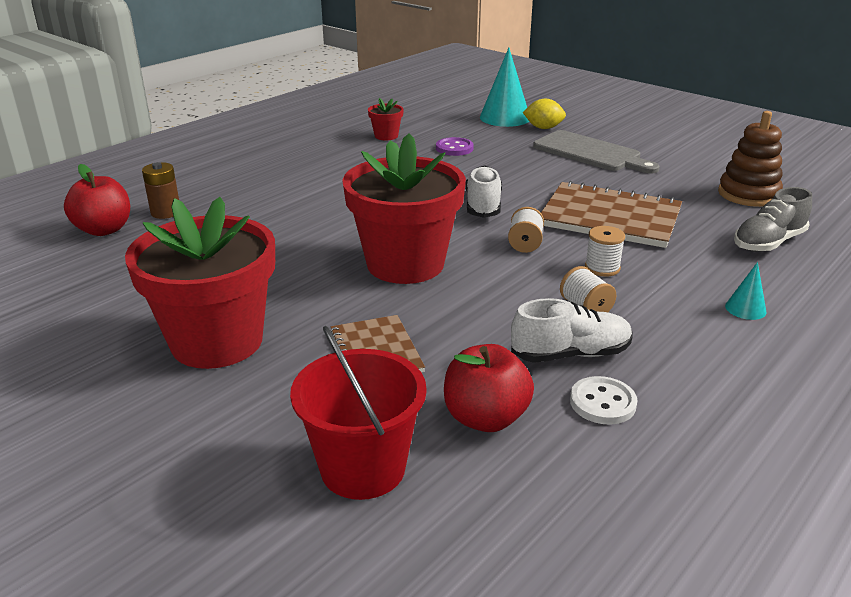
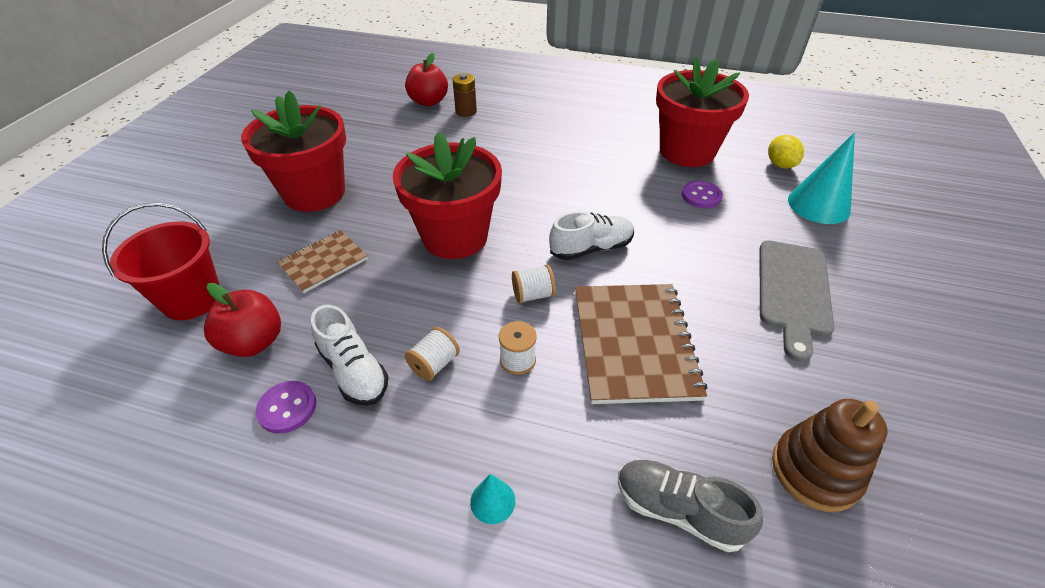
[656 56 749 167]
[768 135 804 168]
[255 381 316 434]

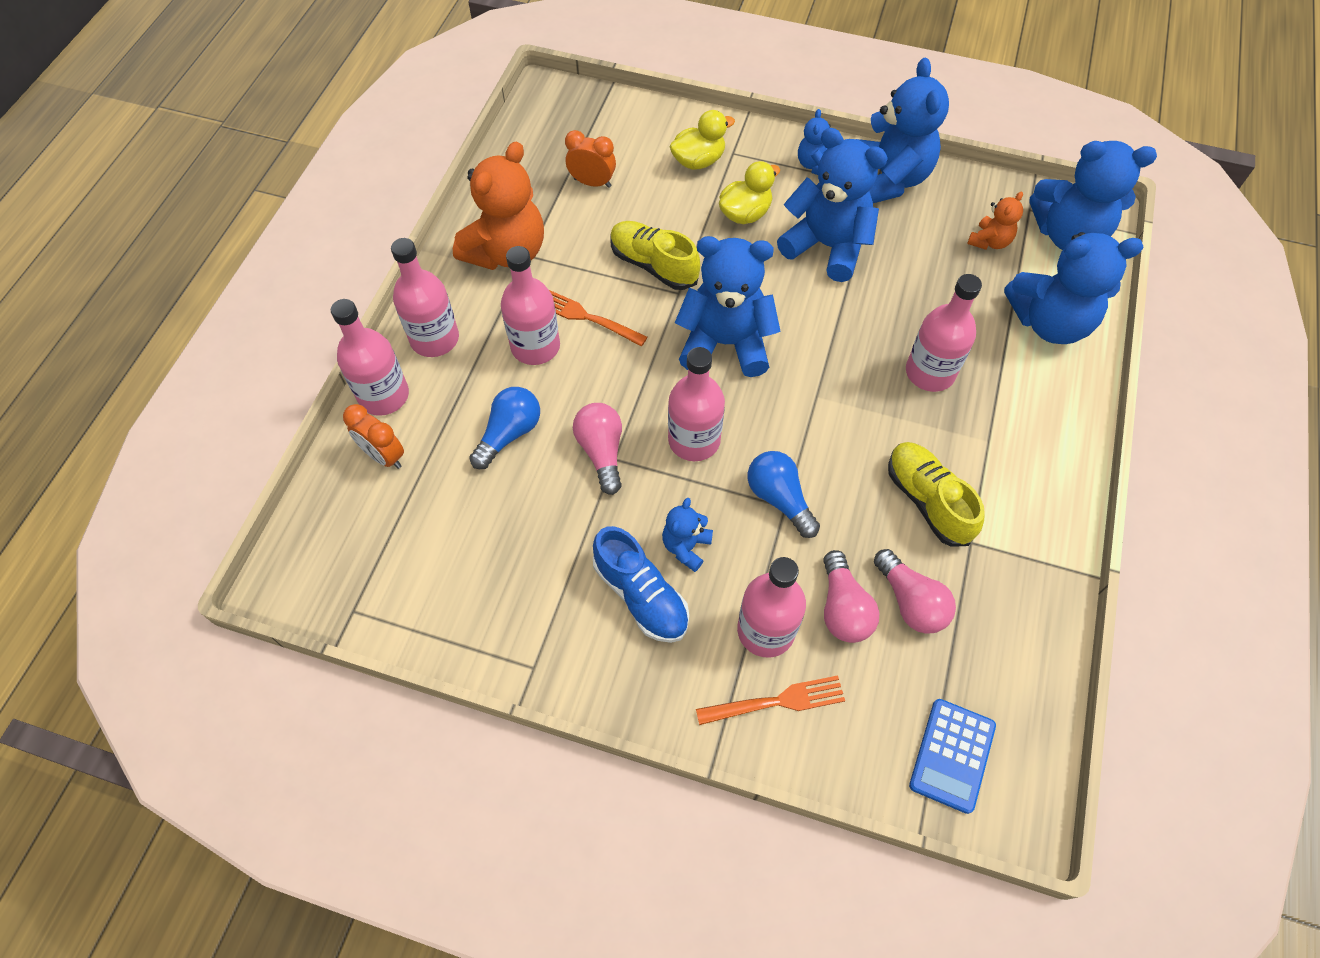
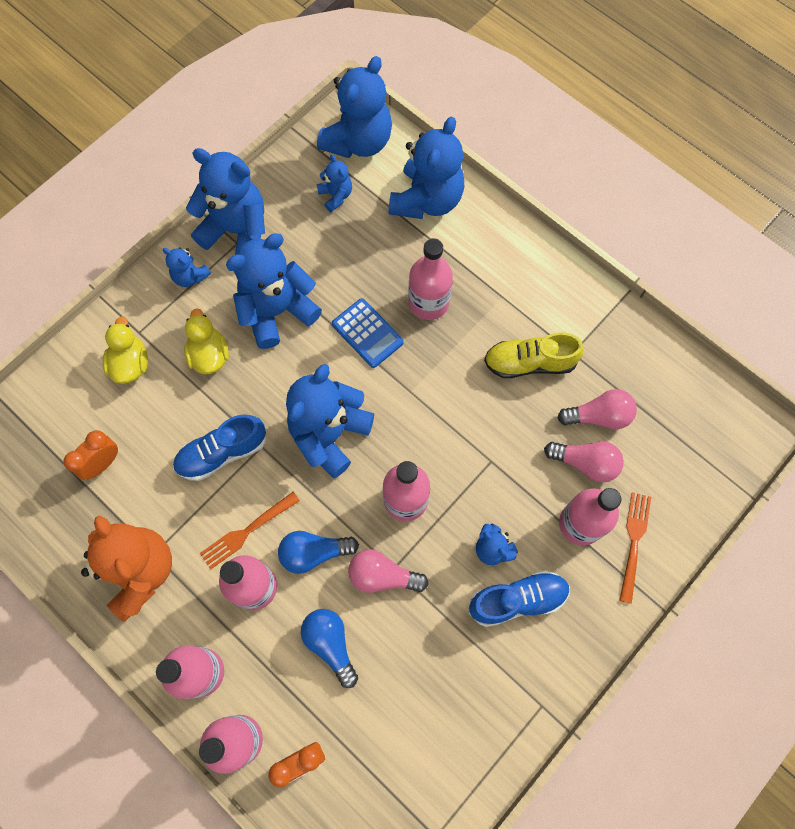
[317 154 352 212]
[173 414 266 481]
[278 531 359 574]
[332 298 404 368]

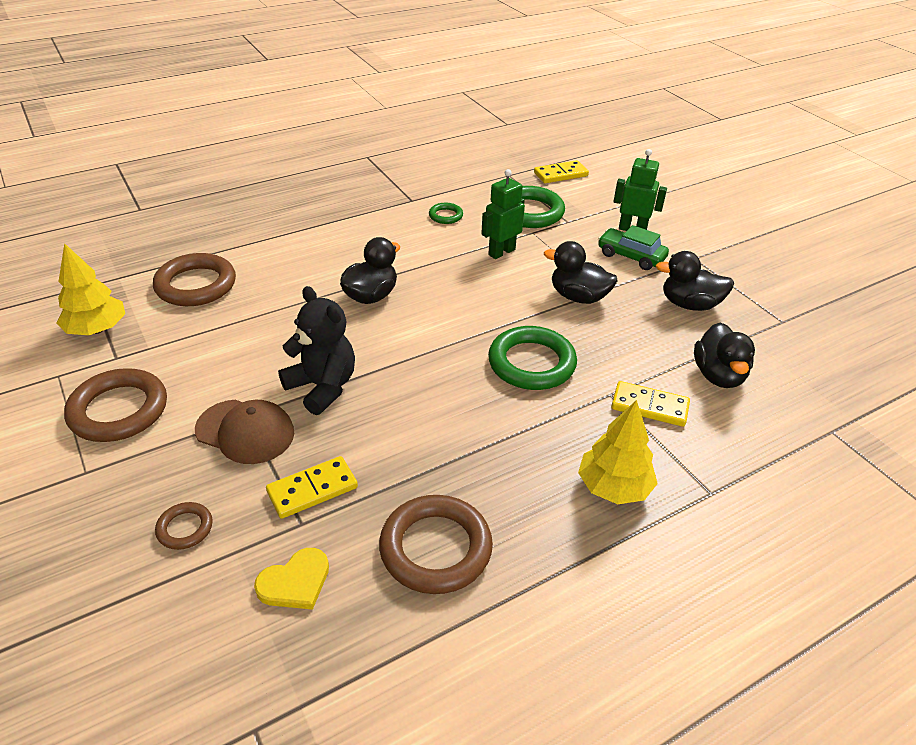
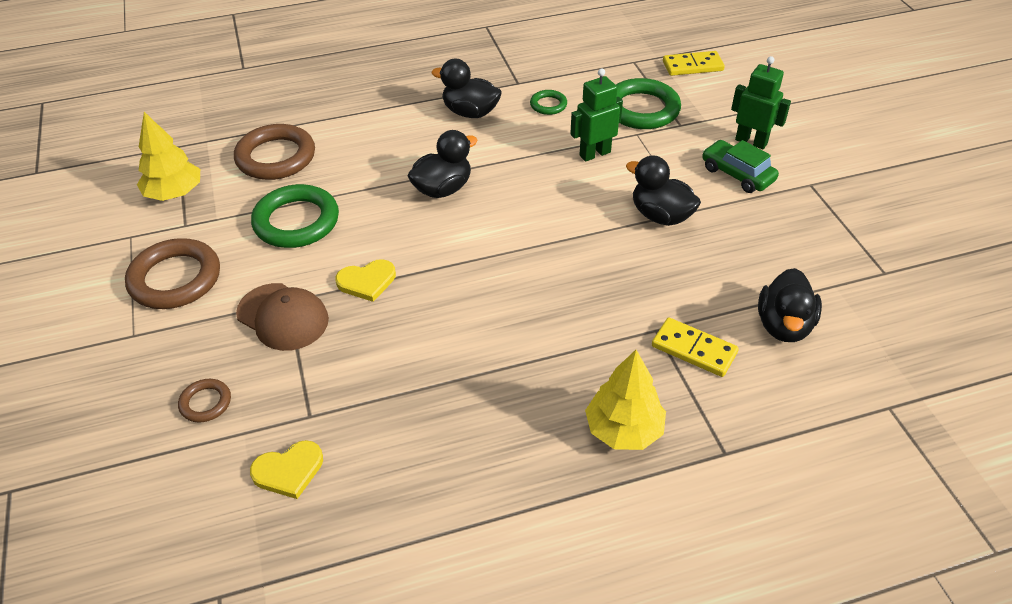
[432 59 502 118]
[336 259 396 302]
[251 184 339 248]
[266 456 358 519] (first image)
[379 495 493 594] (first image)

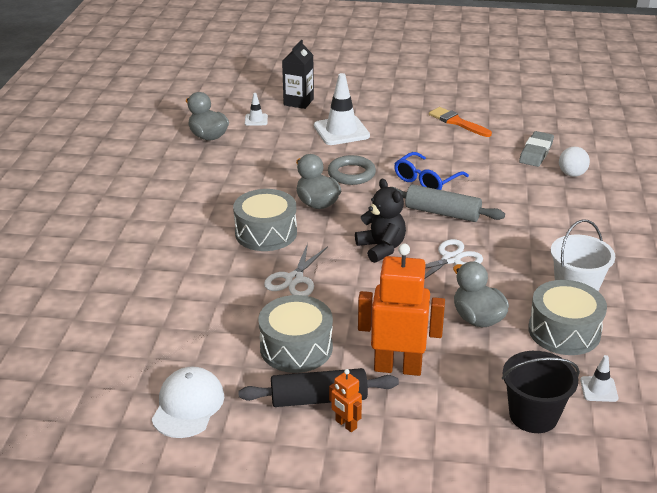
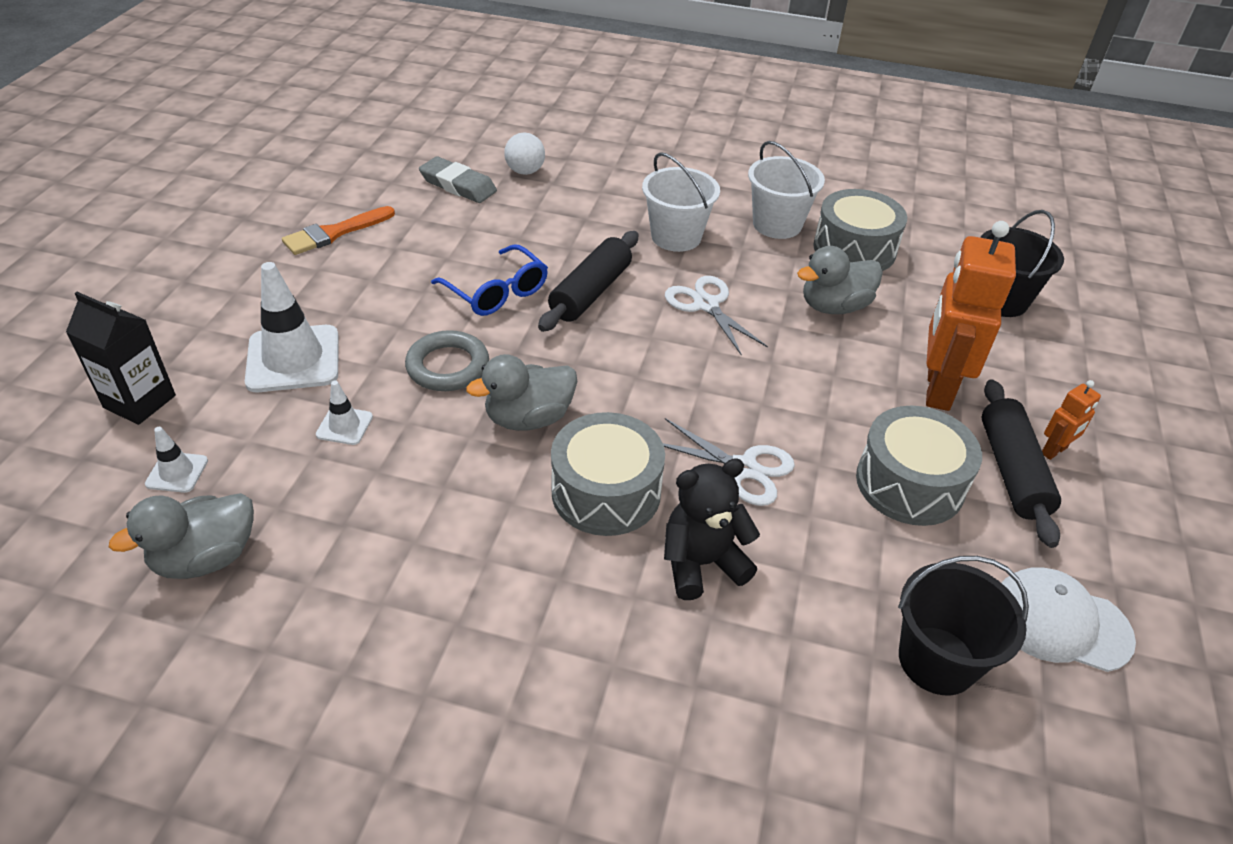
[664 458 760 600]
[538 231 639 332]
[316 380 373 445]
[642 152 720 252]
[898 556 1029 695]

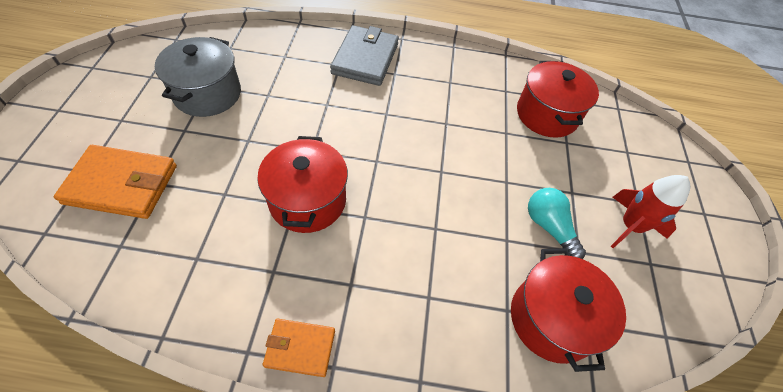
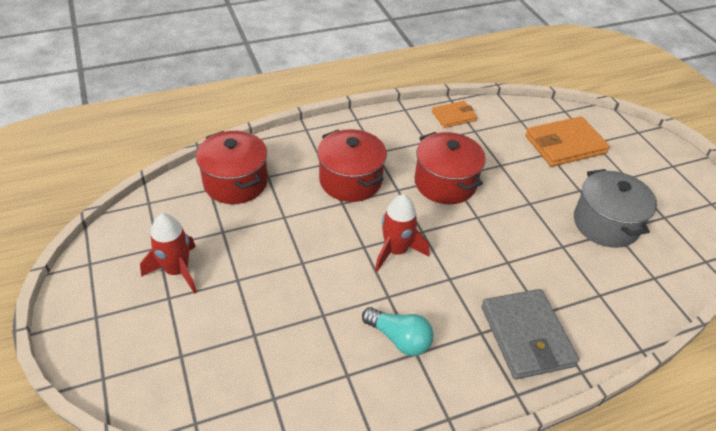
[317 129 387 202]
[362 307 434 356]
[432 101 477 128]
[375 194 429 272]

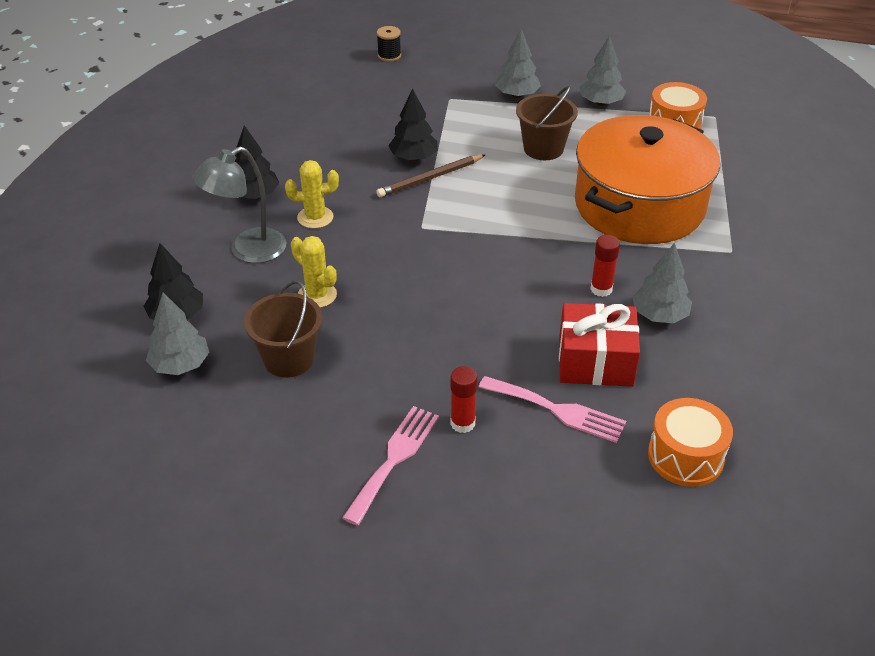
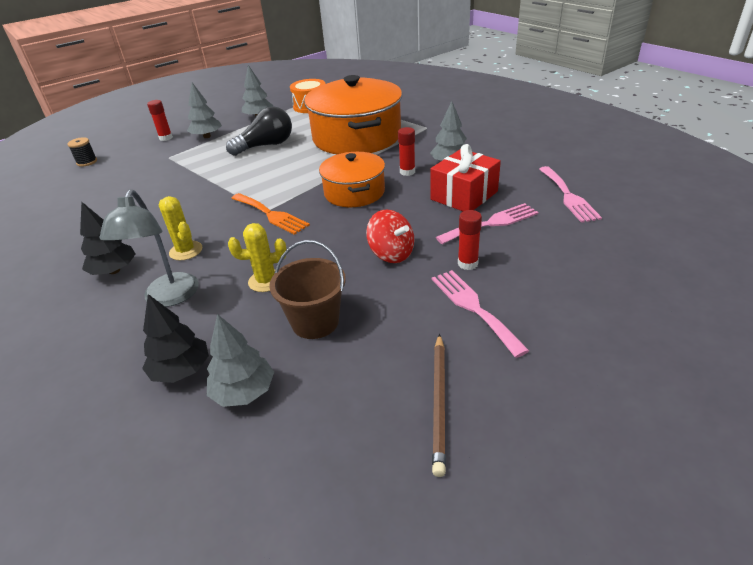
[226 106 292 156]
[388 88 437 161] (first image)
[432 334 446 477]
[159 196 202 260]
[539 166 602 223]
[147 100 173 141]
[319 152 385 207]
[231 193 310 235]
[366 209 414 263]

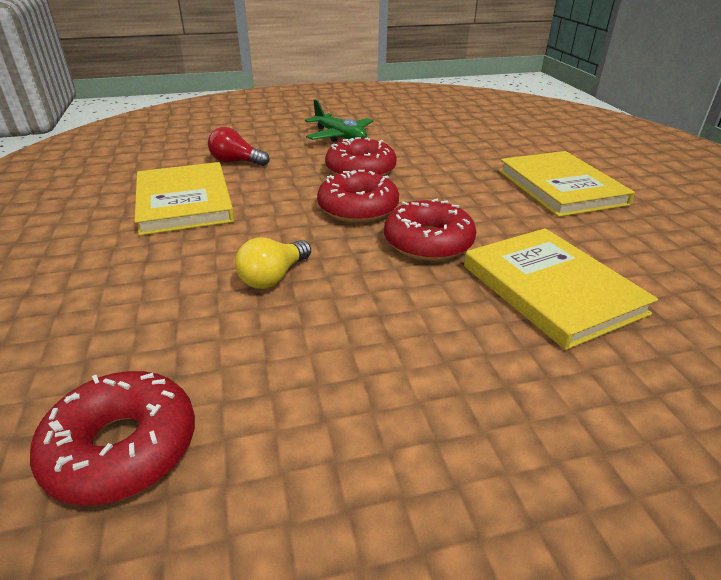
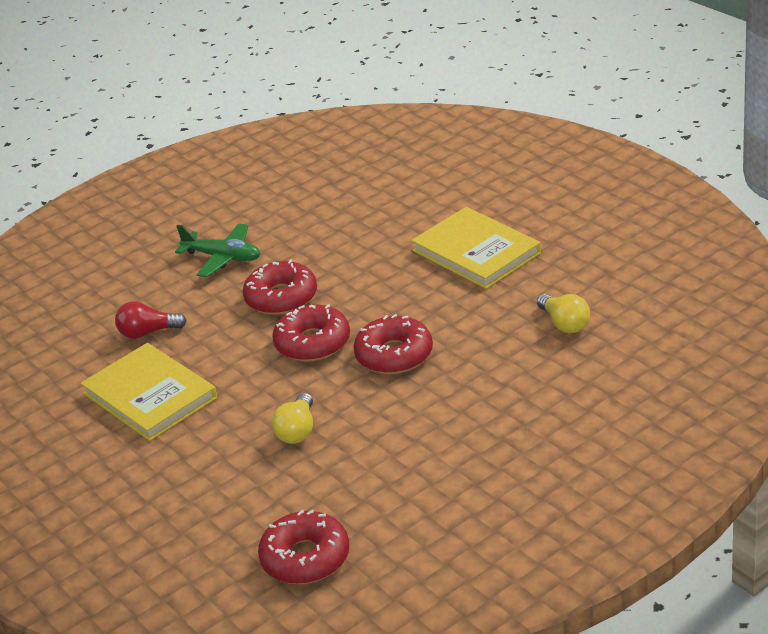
[464 228 658 350] (first image)
[537 294 590 333]

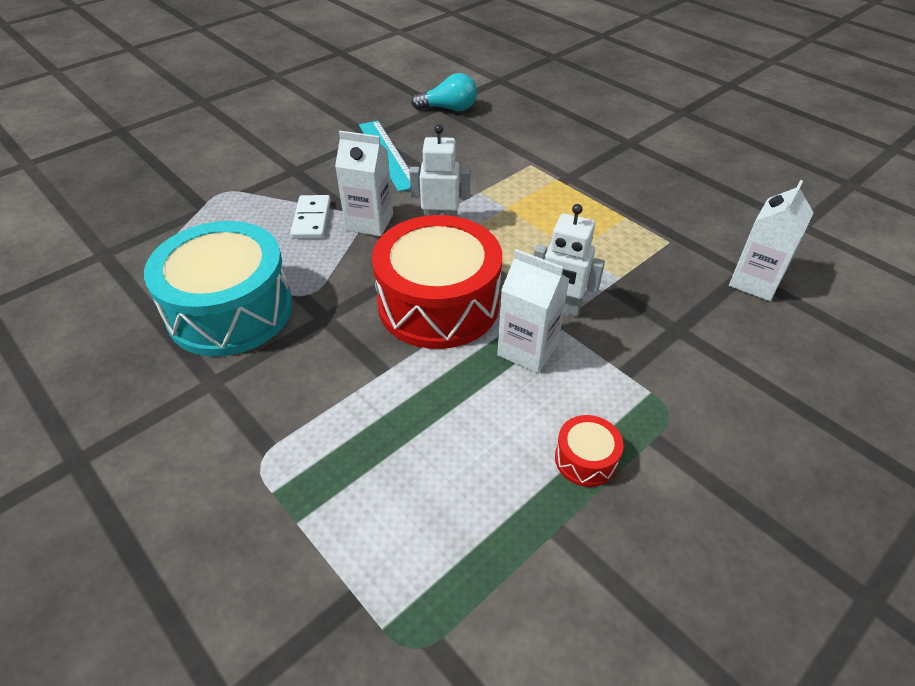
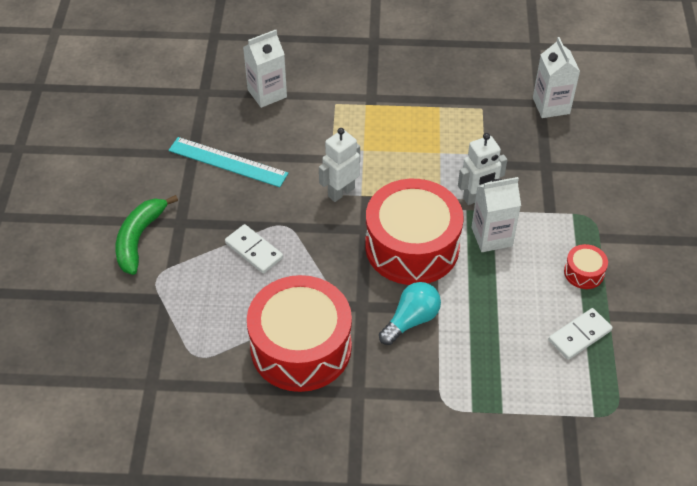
[379 282 441 345]
[243 30 287 108]
[247 275 352 392]
[116 195 178 275]
[548 308 613 360]

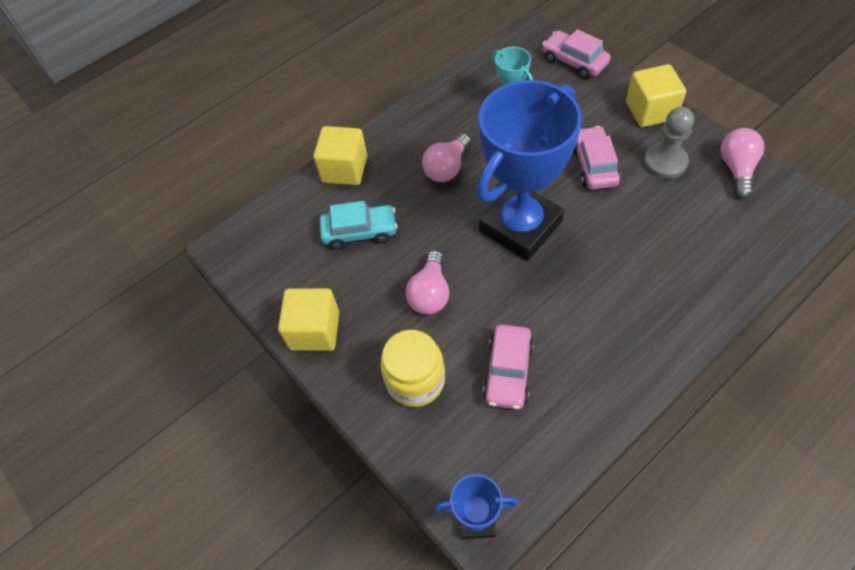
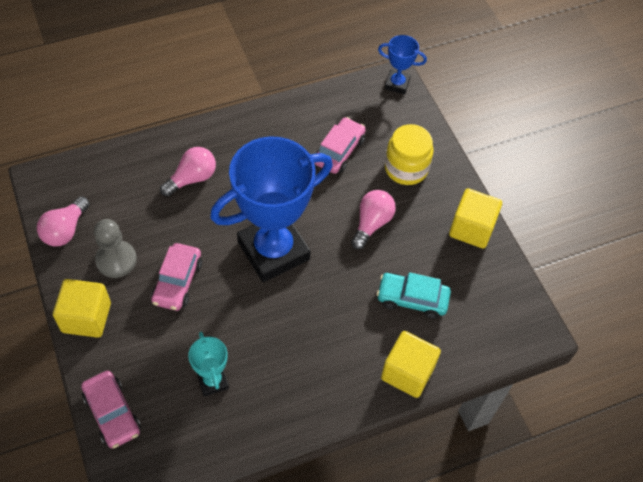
[160 147 216 197]

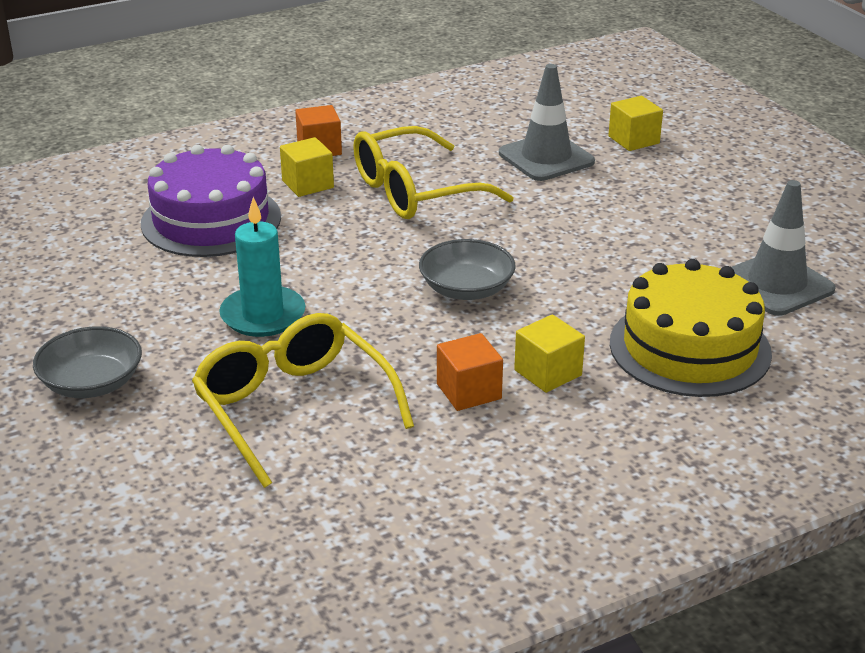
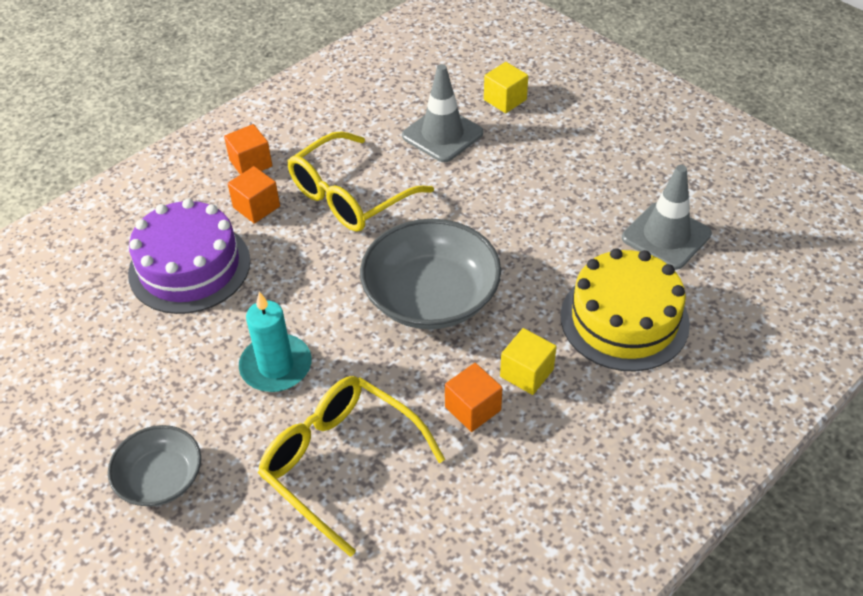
[228 166 280 224]
[360 219 501 329]

